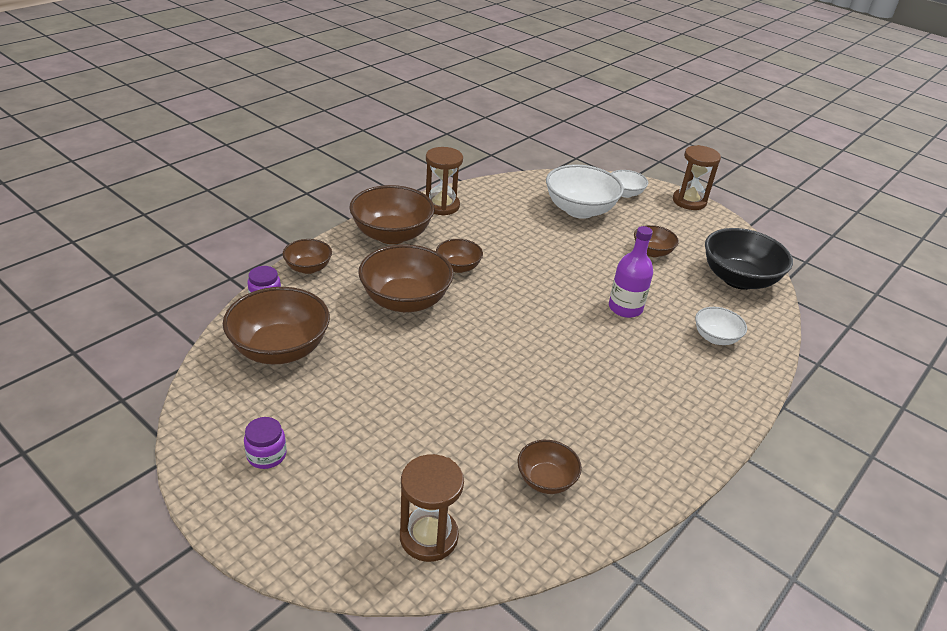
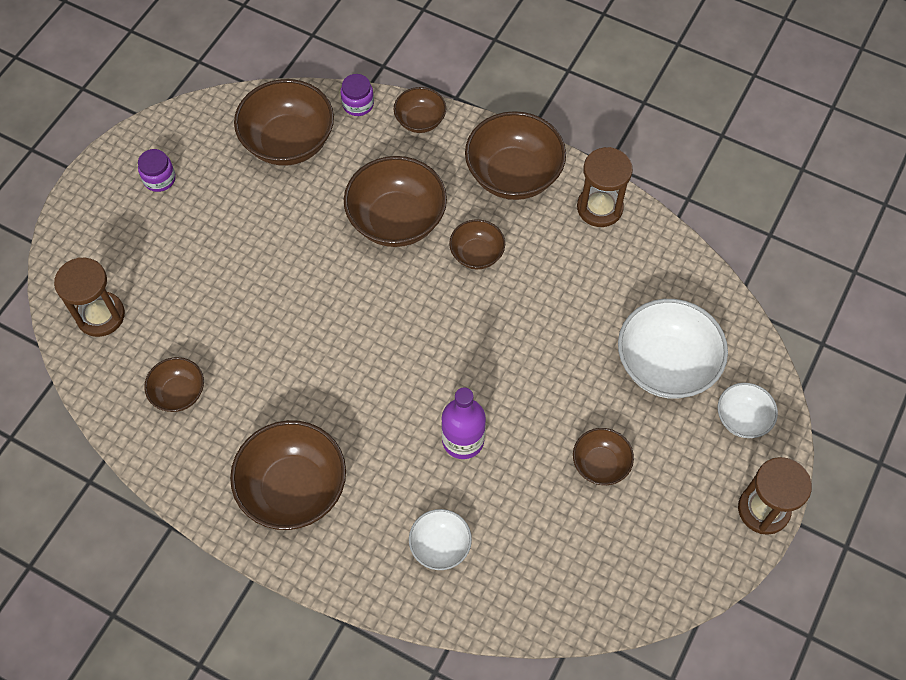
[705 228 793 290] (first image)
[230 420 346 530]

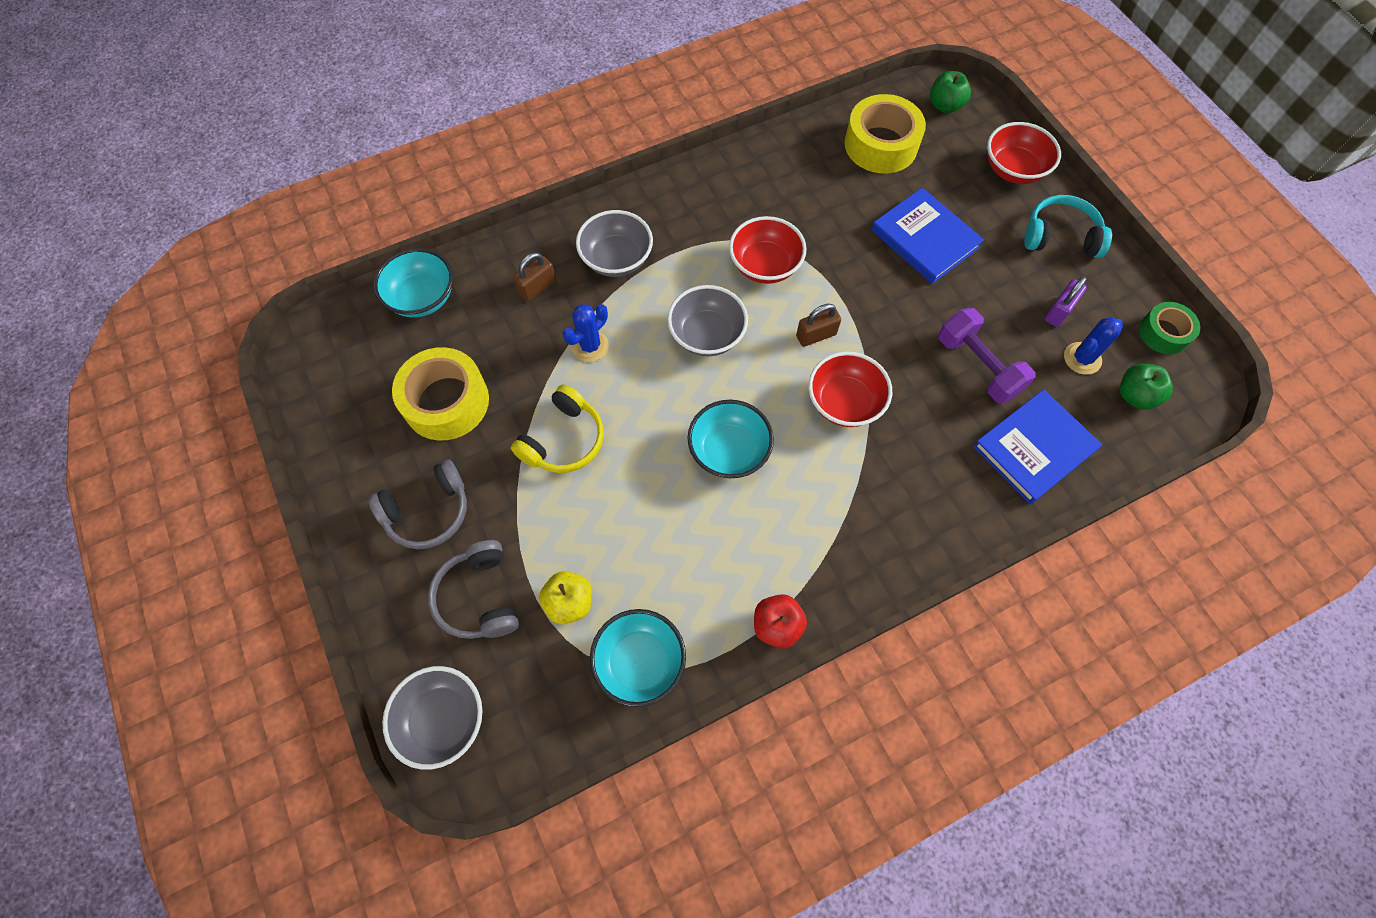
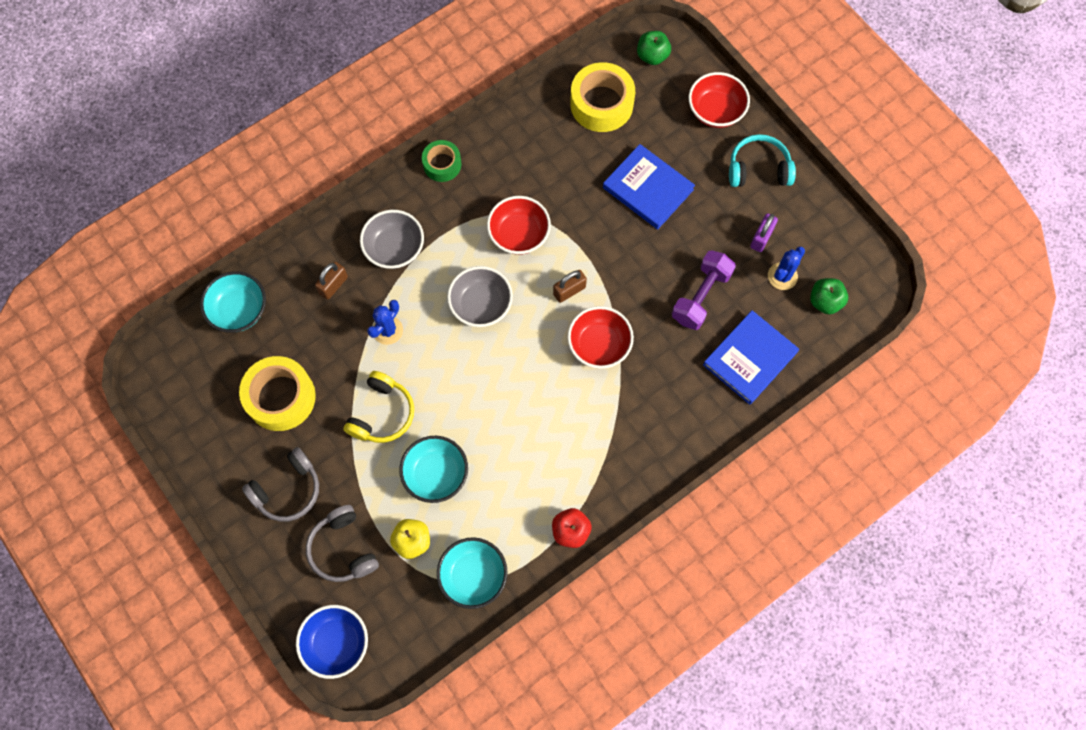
[422 140 461 182]
[672 250 736 330]
[399 436 468 503]
[296 605 368 679]

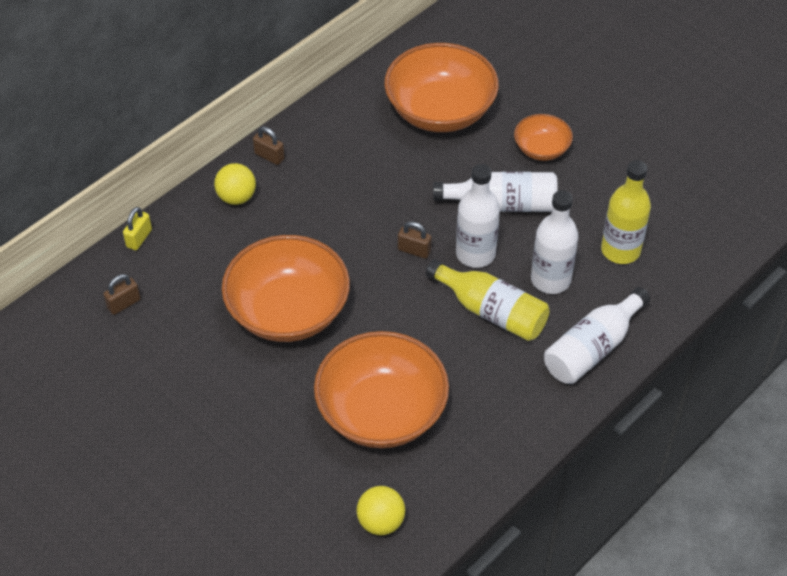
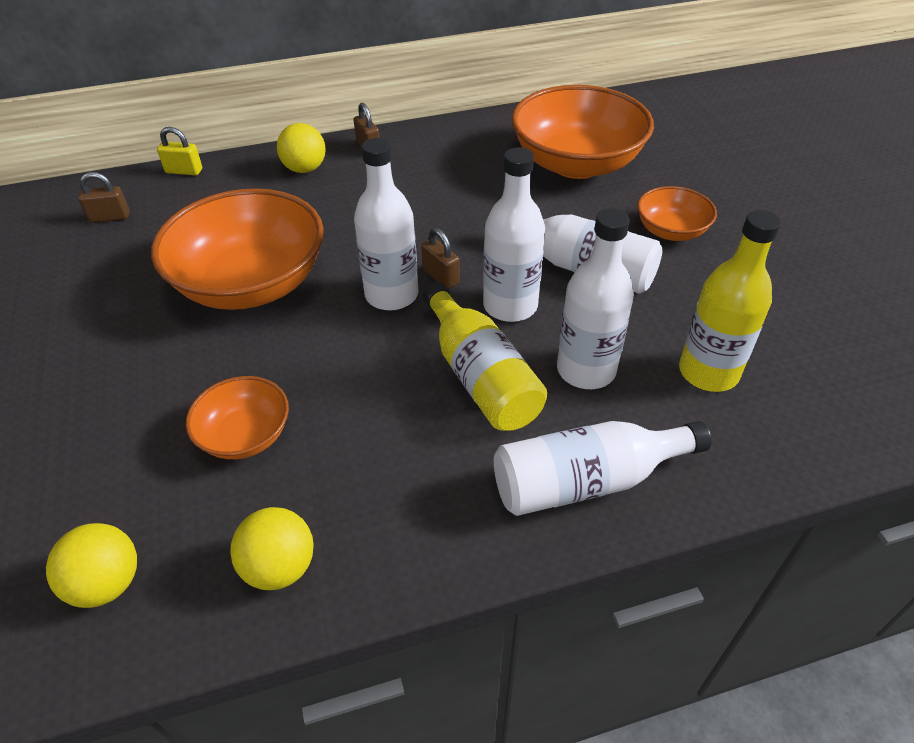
[157 127 202 175]
[186 376 289 459]
[354 138 419 311]
[230 507 314 590]

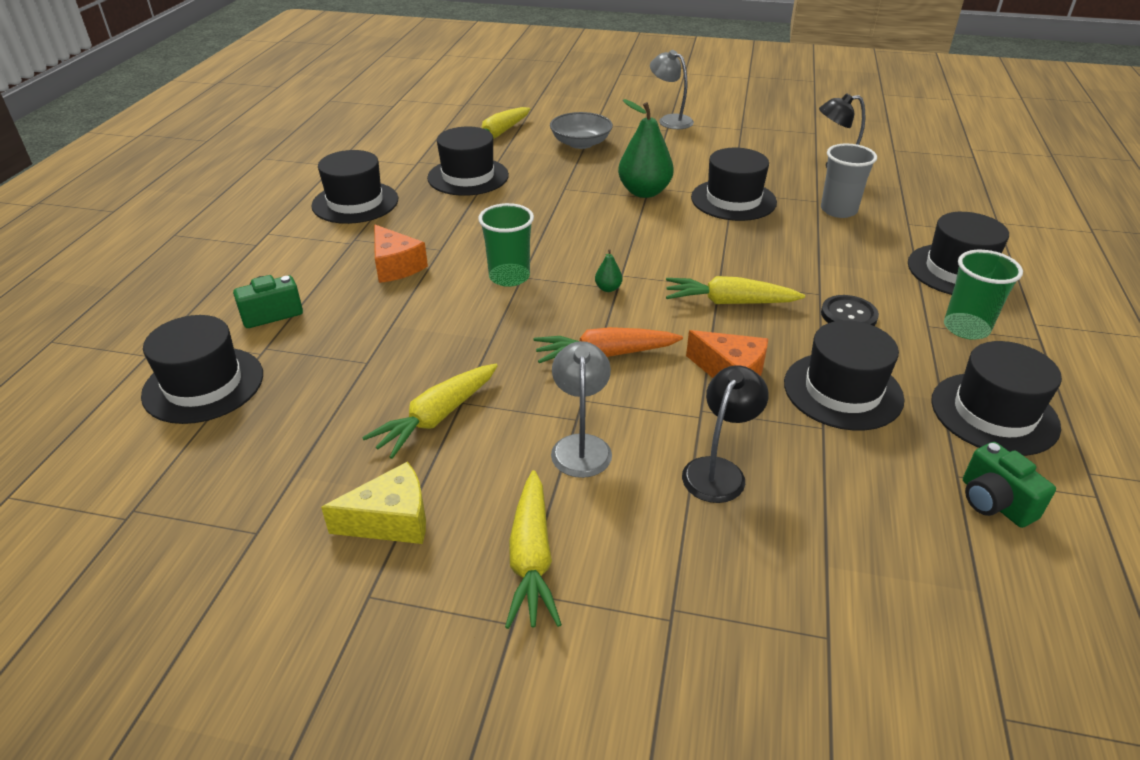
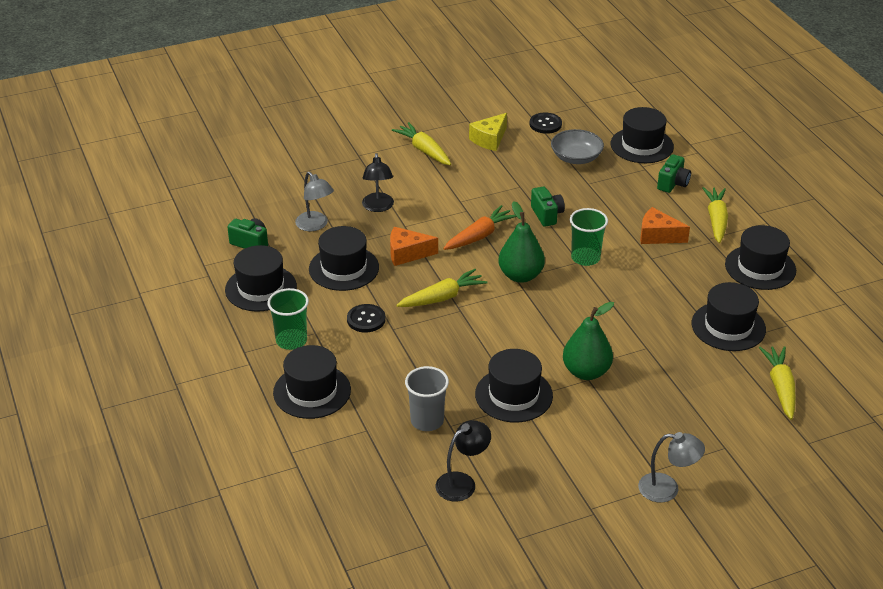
[551 129 604 164]
[498 201 545 283]
[295 172 334 231]
[702 187 728 243]
[529 113 562 134]
[531 186 565 227]

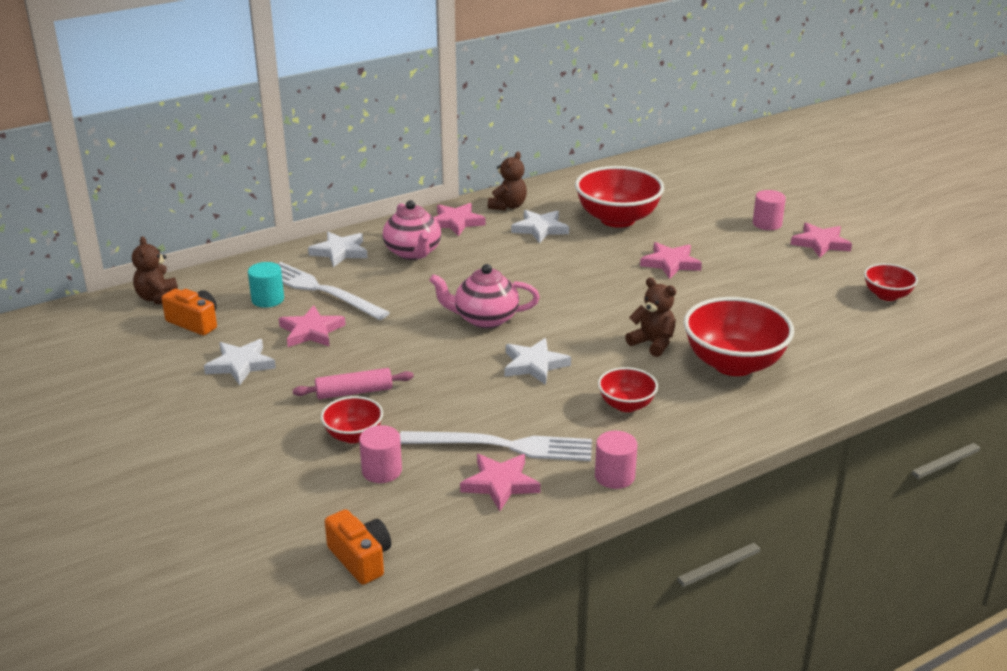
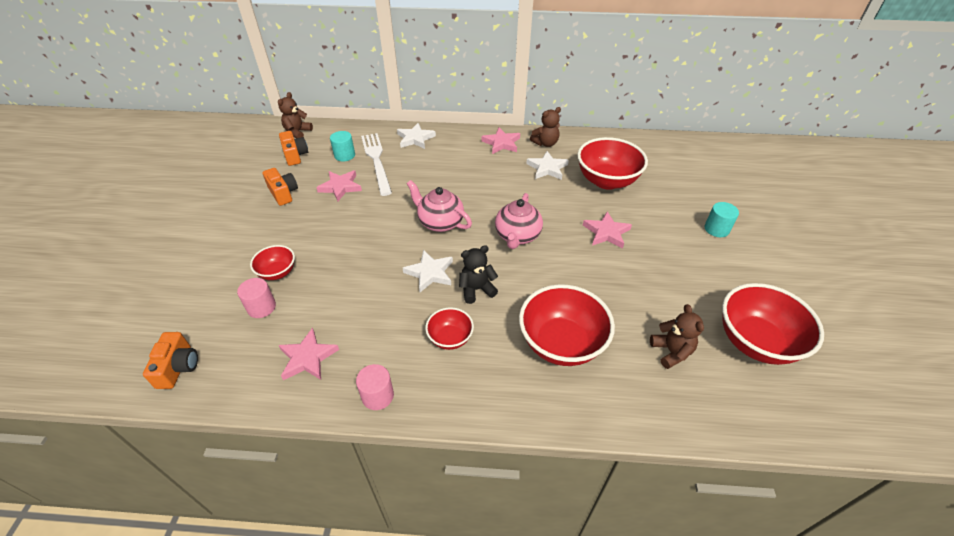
[704 202 739 237]
[495 193 543 249]
[790 222 852 258] (first image)
[722 283 824 365]
[650 304 704 369]
[263 168 298 206]
[293 368 414 399] (first image)
[400 431 592 461] (first image)
[459 245 498 304]

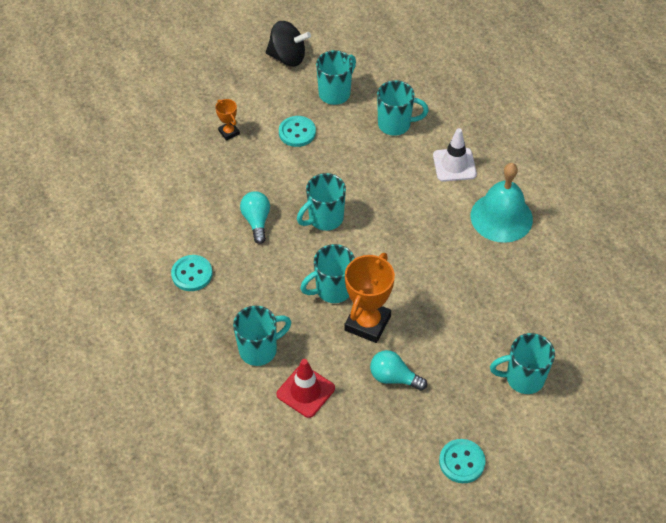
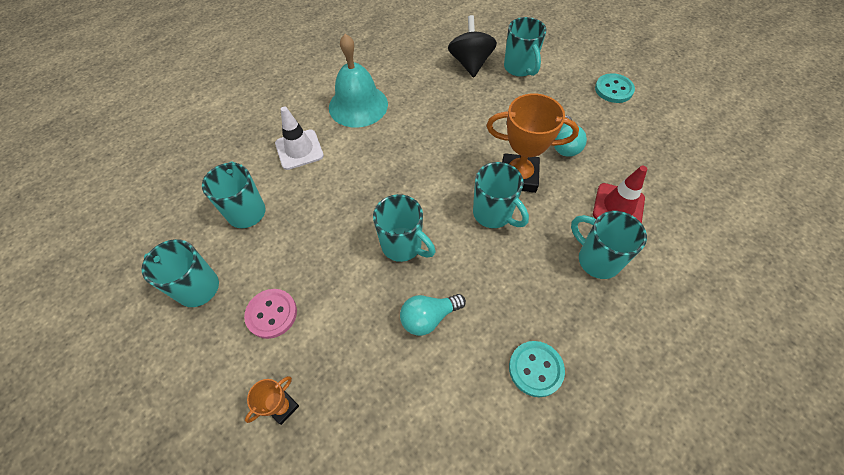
[448 15 497 77]
[244 289 297 339]

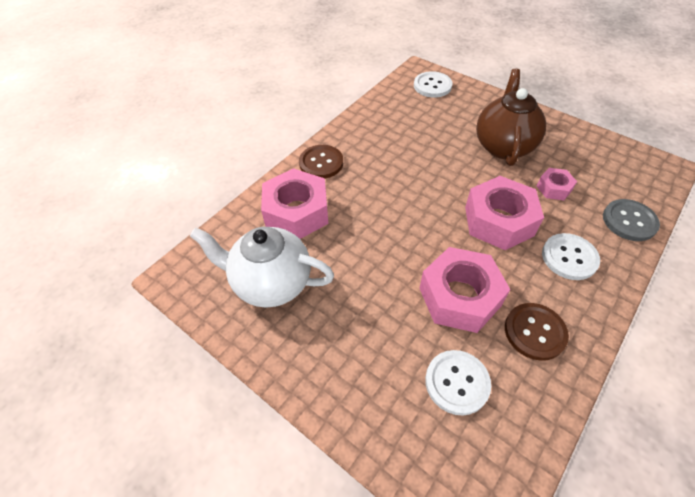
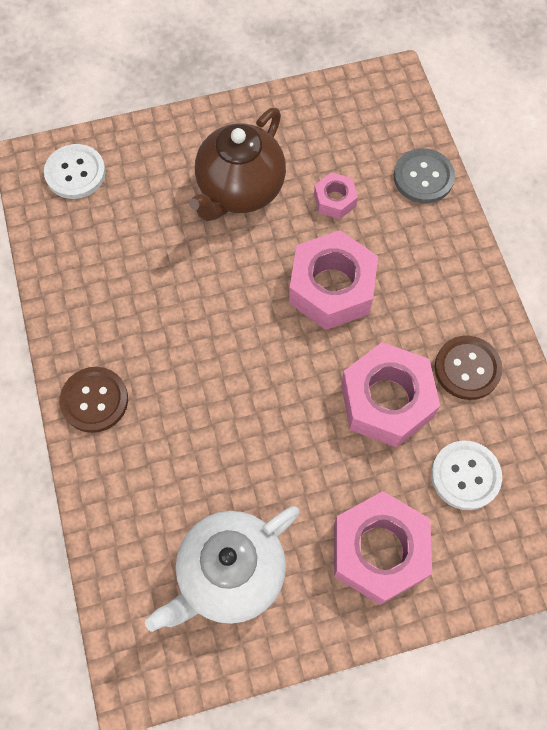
[189 108 286 221]
[334 491 432 605]
[542 233 600 280] (first image)

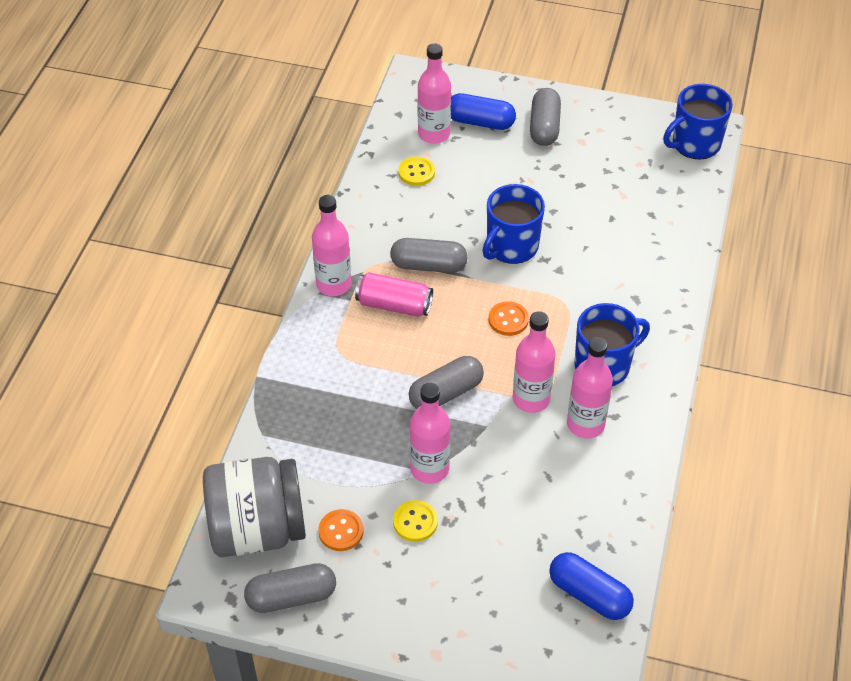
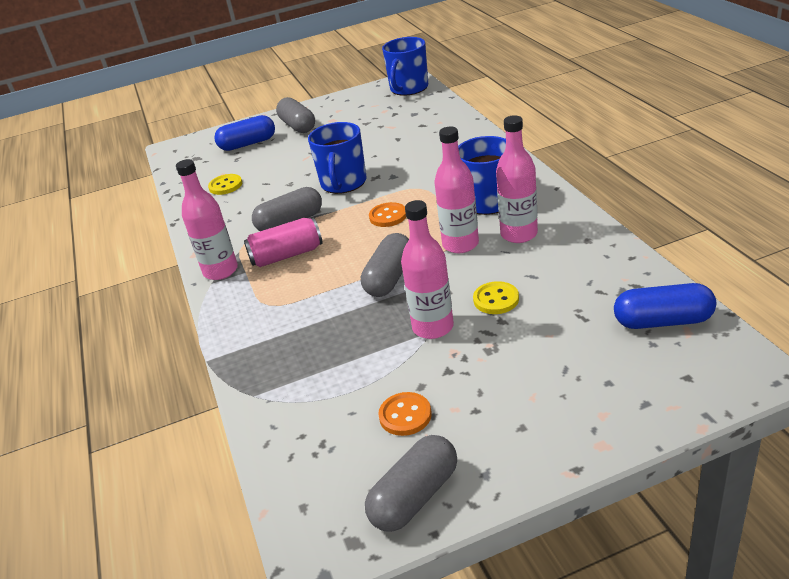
[418 44 451 144] (first image)
[203 457 306 557] (first image)
[473 281 519 314]

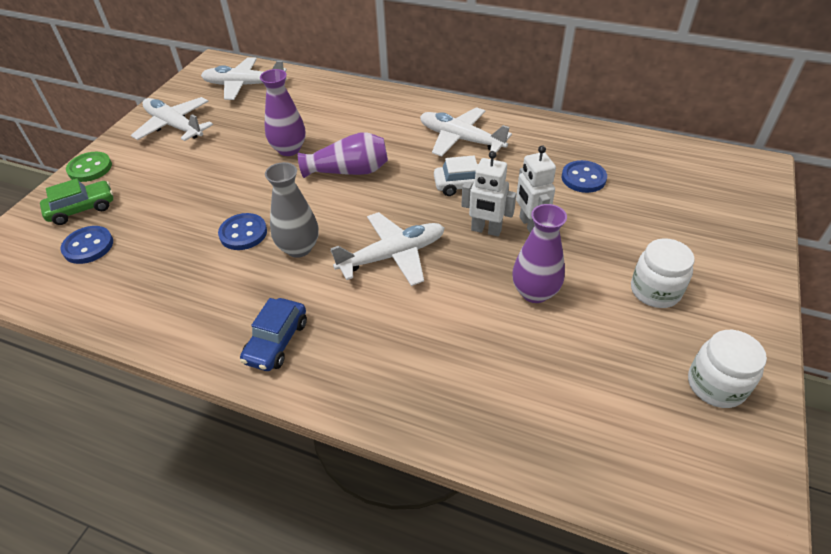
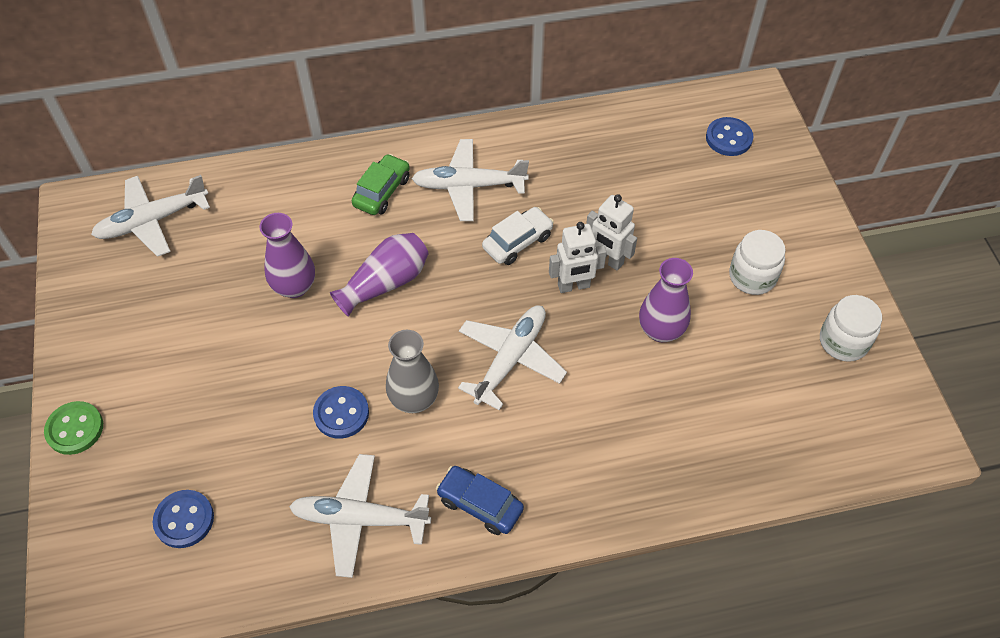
[289 454 431 578]
[706 117 753 156]
[352 154 410 215]
[436 466 524 535]

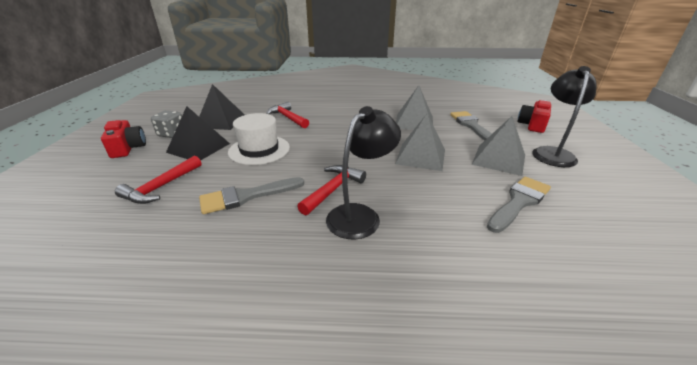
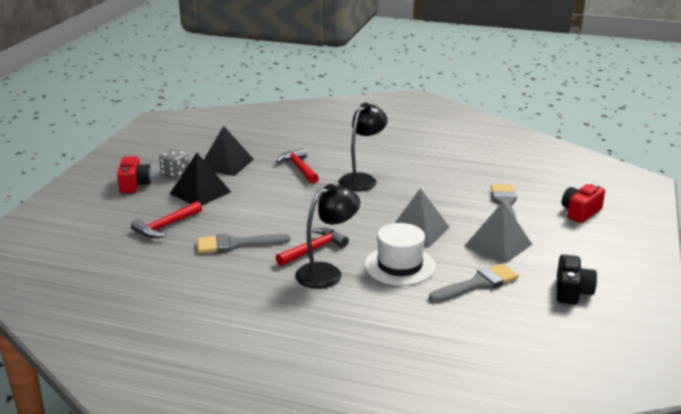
[338 103 388 192]
[396 85 433 130] (first image)
[365 223 436 285]
[557 254 597 305]

